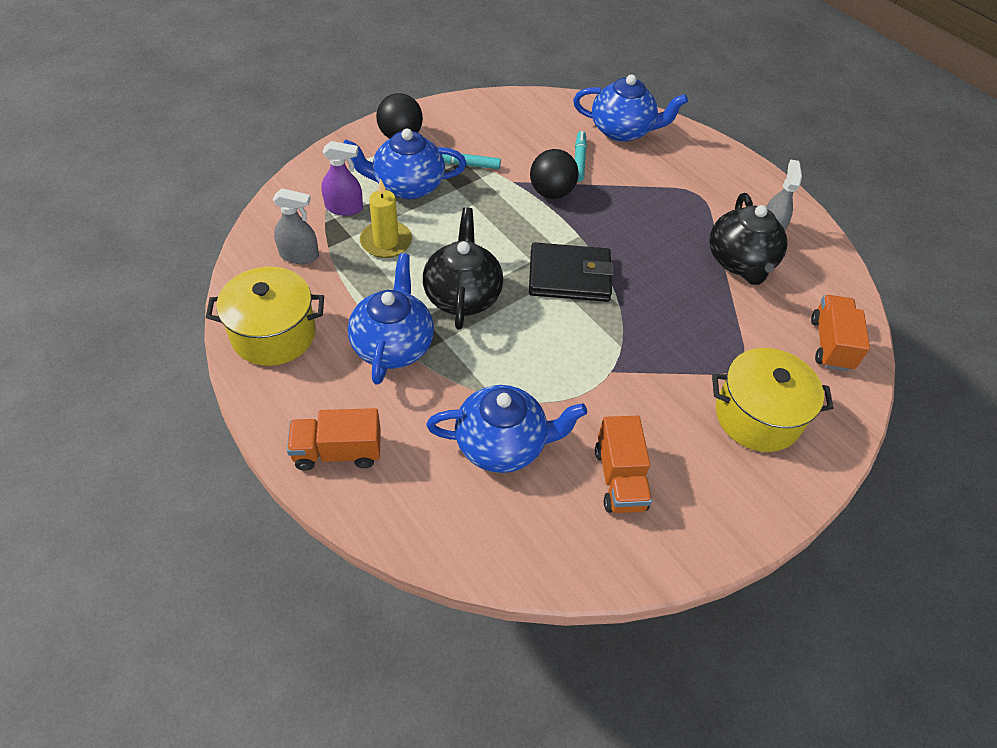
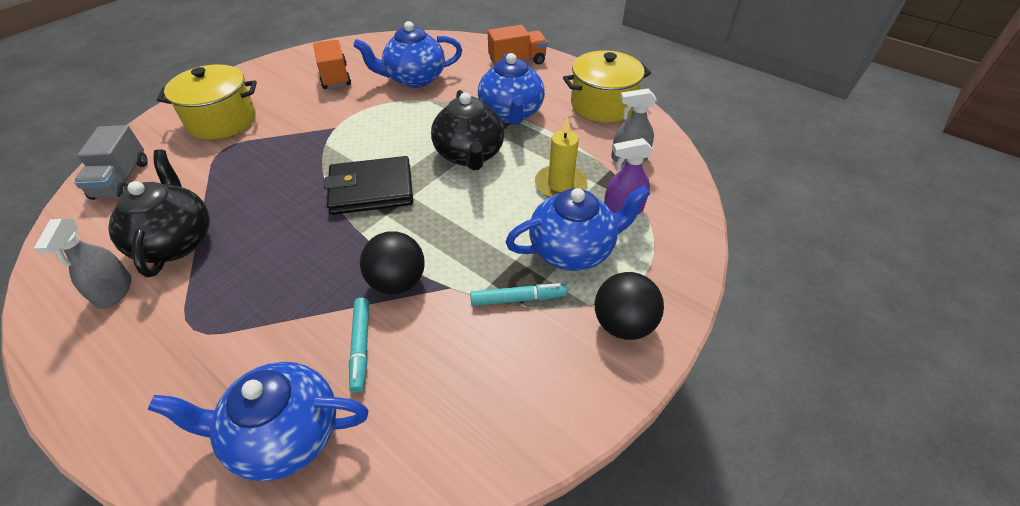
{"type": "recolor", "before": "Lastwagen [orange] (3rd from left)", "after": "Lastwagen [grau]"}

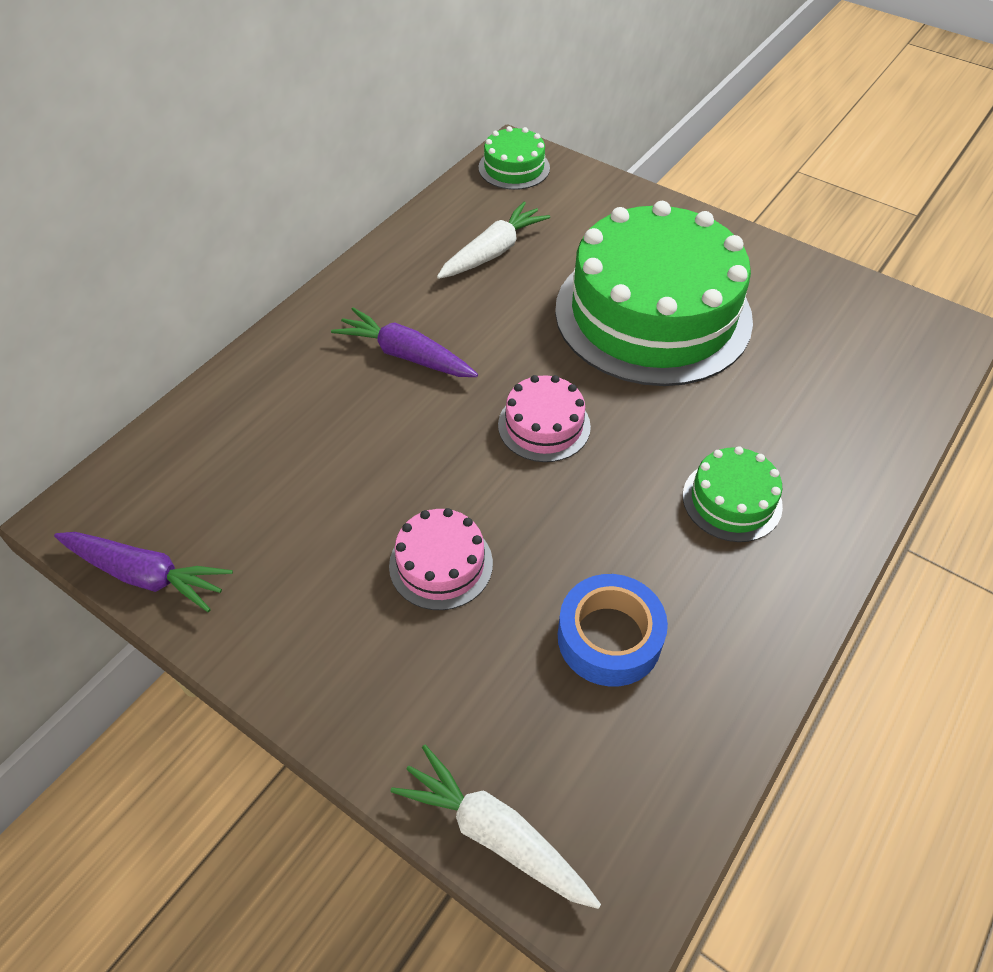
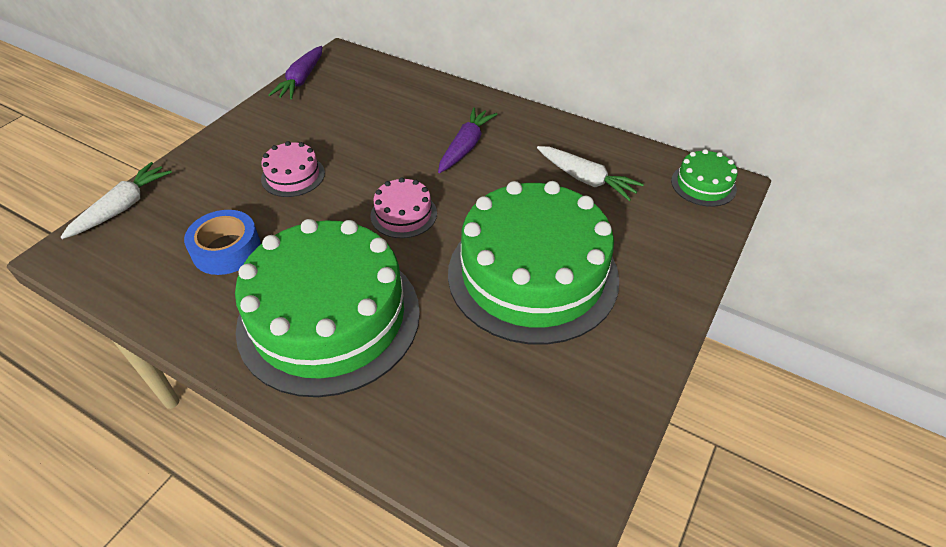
{"type": "resize", "before": "Kuchen [grün] (3rd from left in the first image)", "scale": 2.35}

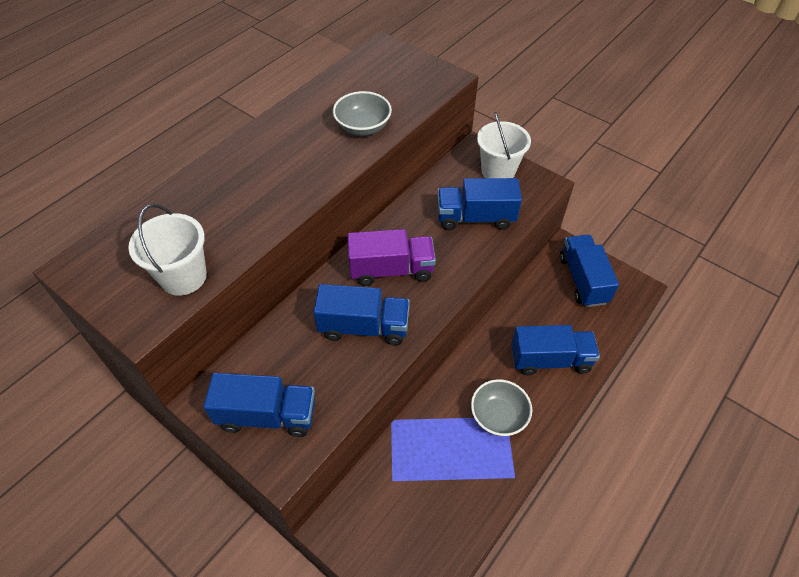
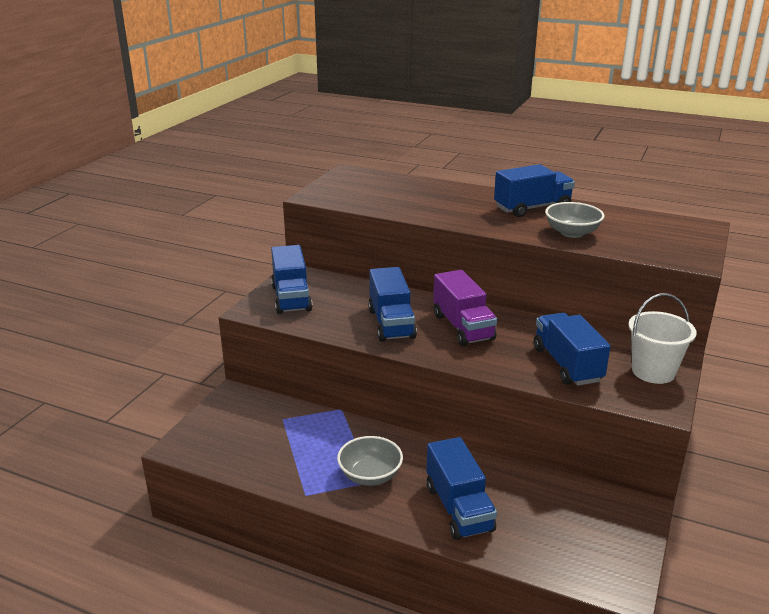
{"type": "delete", "before": "Eimer [weiß] (1st from left)"}
{"type": "move", "before": "Lastwagen [blau] (5th from left in the first image)", "after": "Lastwagen [blau] (4th from left)"}

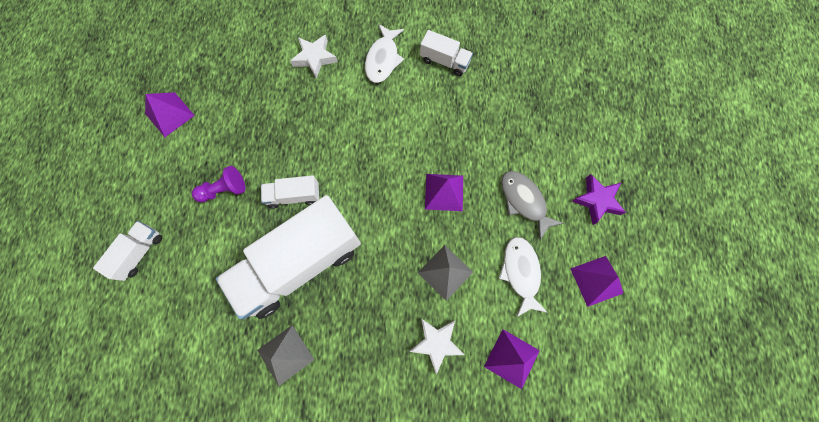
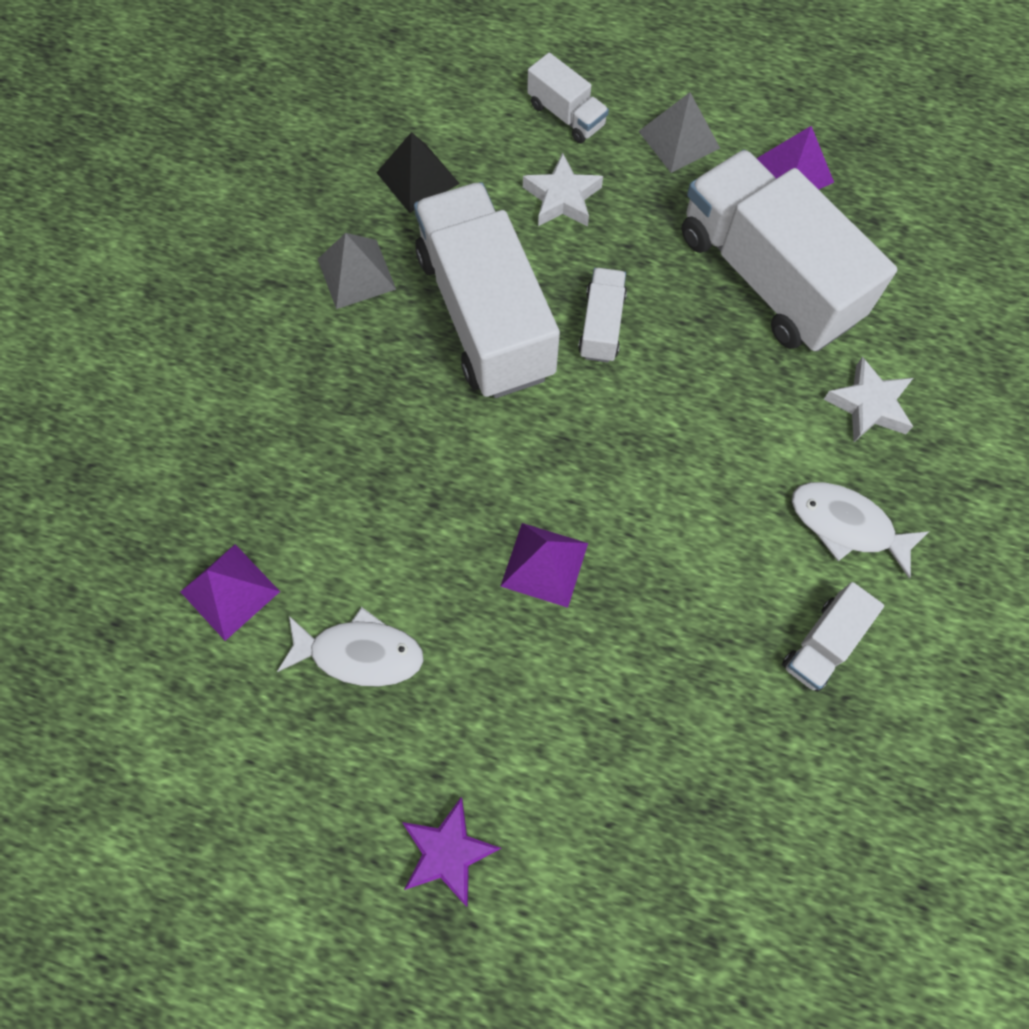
{"type": "delete", "before": "Bauer [lila]"}
{"type": "delete", "before": "Fisch [grau]"}
{"type": "delete", "before": "Pyramide [lila] (4th from left)"}
{"type": "insert", "after": "Pyramide [schwarz]"}
{"type": "insert", "after": "Lastwagen [weiß] (4th from left)"}
{"type": "move", "before": "Stern [weiß] (2nd from left in the first image)", "after": "Stern [weiß] (1st from left)"}
{"type": "move", "before": "Pyramide [grau] (2nd from left)"}

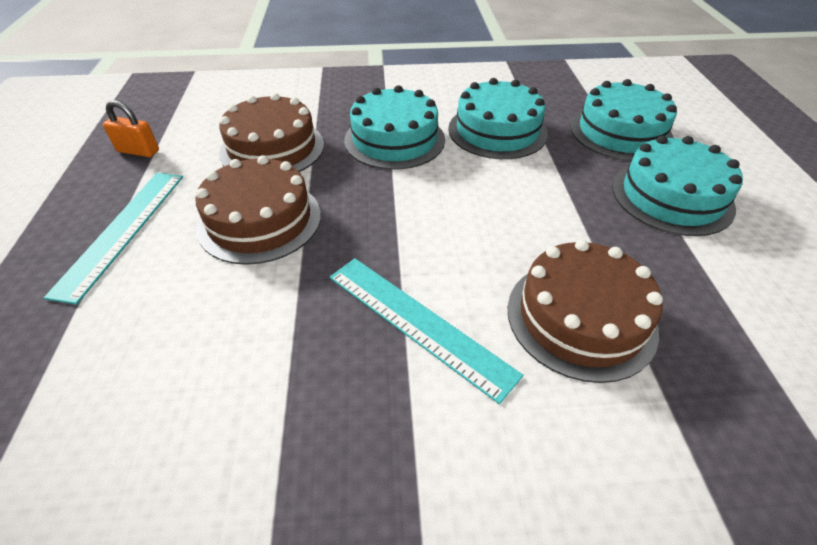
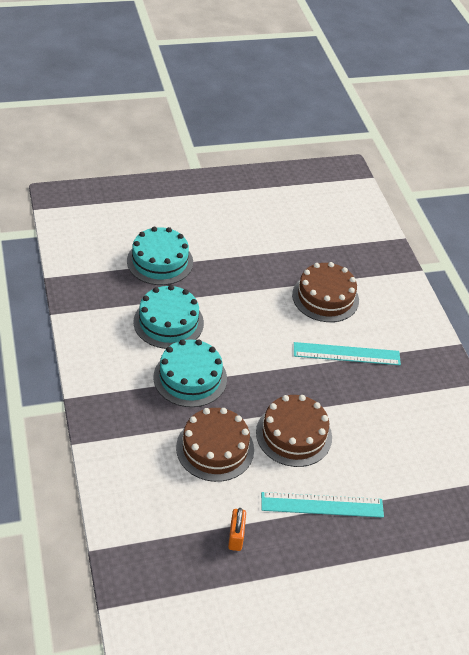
{"type": "delete", "before": "Kuchen [türkis] (4th from left)"}
{"type": "rotate", "before": "Lineal [türkis] (2nd from left)", "turn": 60}

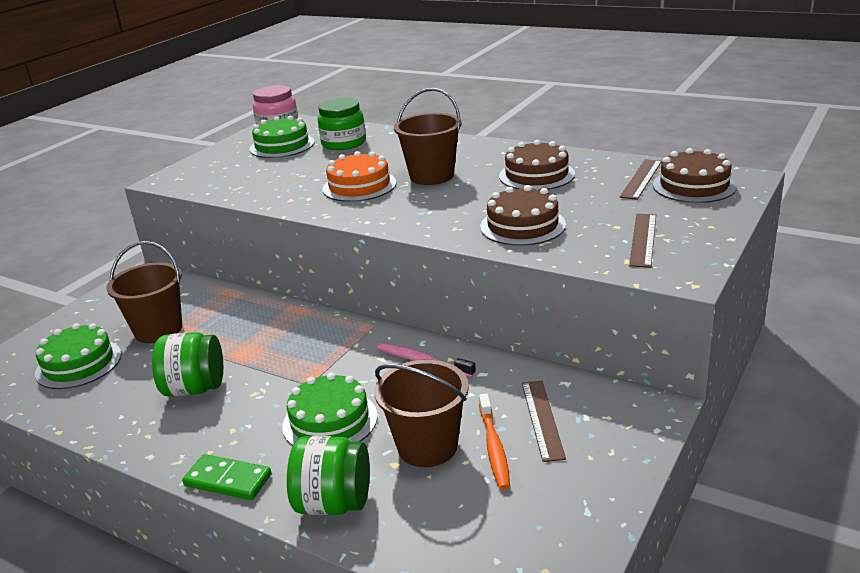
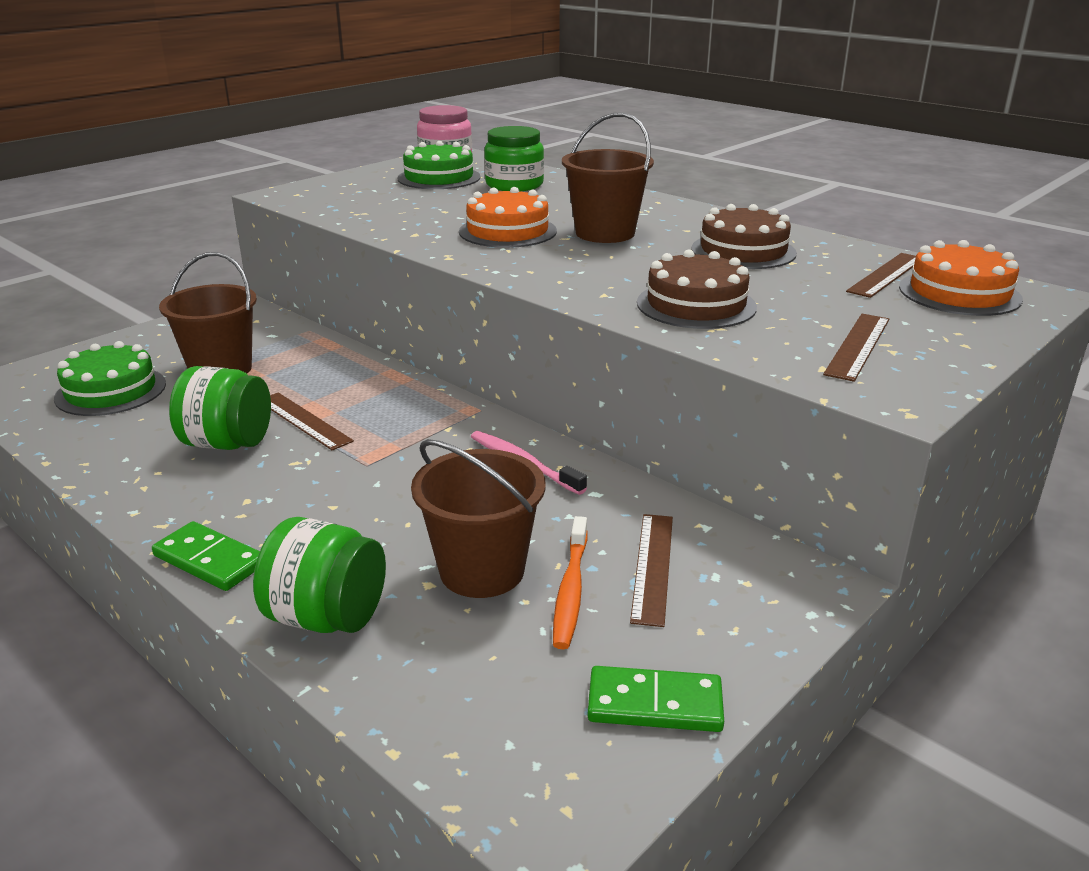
{"type": "delete", "before": "Kuchen [grün] (3rd from left)"}
{"type": "insert", "after": "Lineal [braun] (1st from left)"}
{"type": "insert", "after": "Dominostein [grün] (2nd from left)"}
{"type": "recolor", "before": "Kuchen [braun] (3rd from left)", "after": "Kuchen [orange] (2nd from left)"}

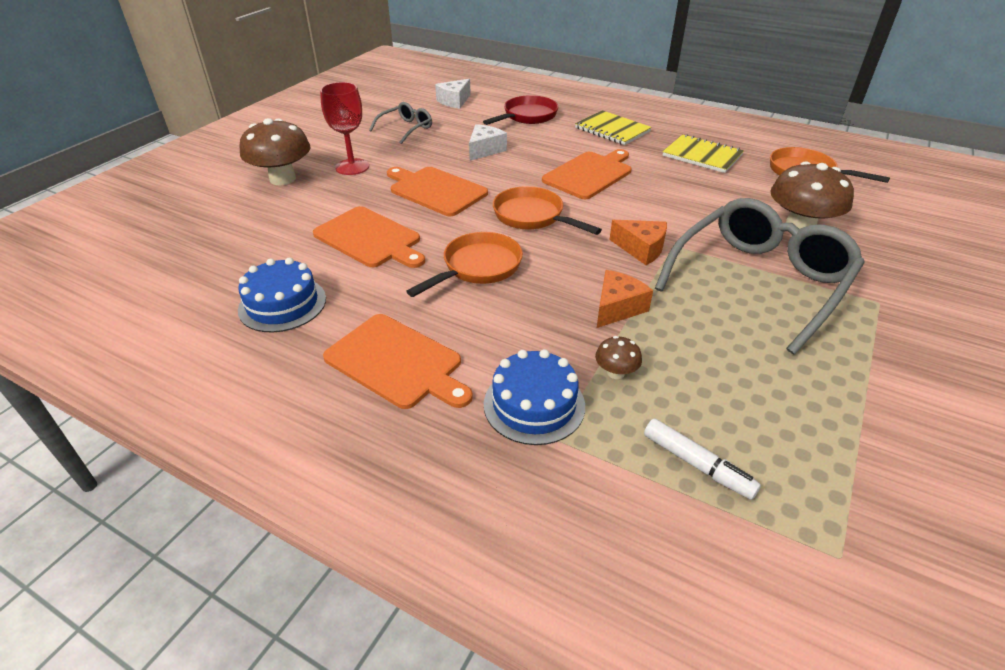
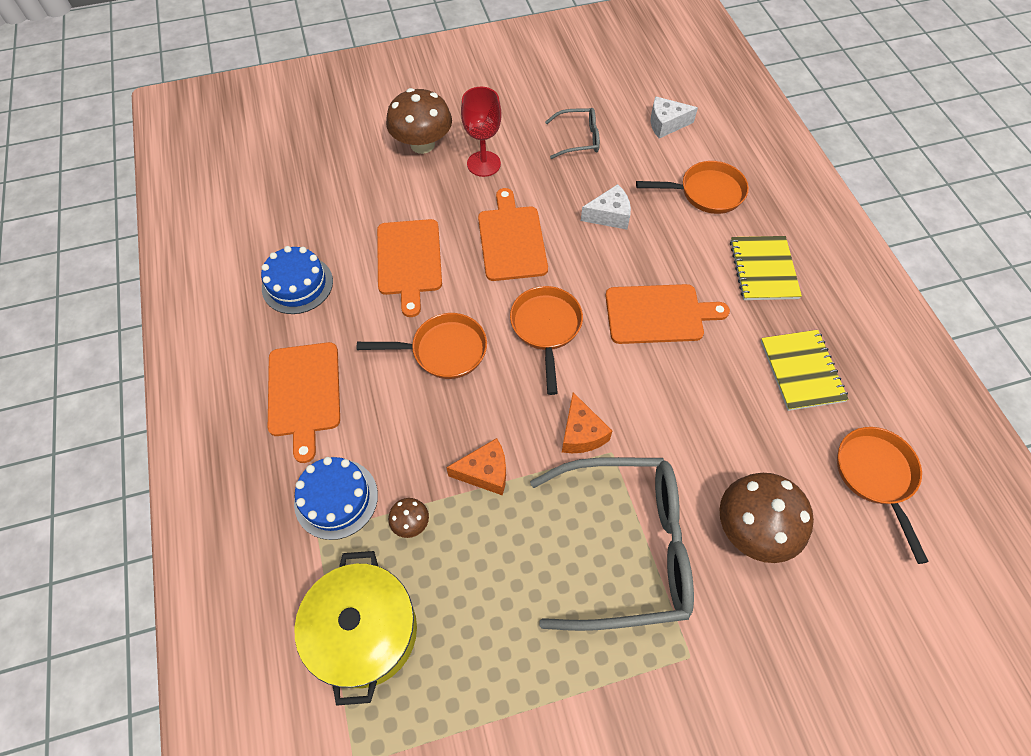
{"type": "replace", "before": "Filzstift [weiß]", "after": "Kochtopf [gelb]"}
{"type": "recolor", "before": "Pfanne [rot]", "after": "Pfanne [orange] (3rd from left)"}

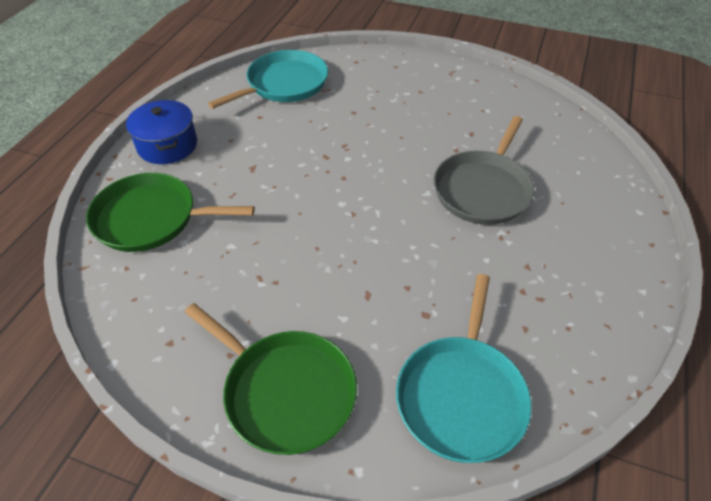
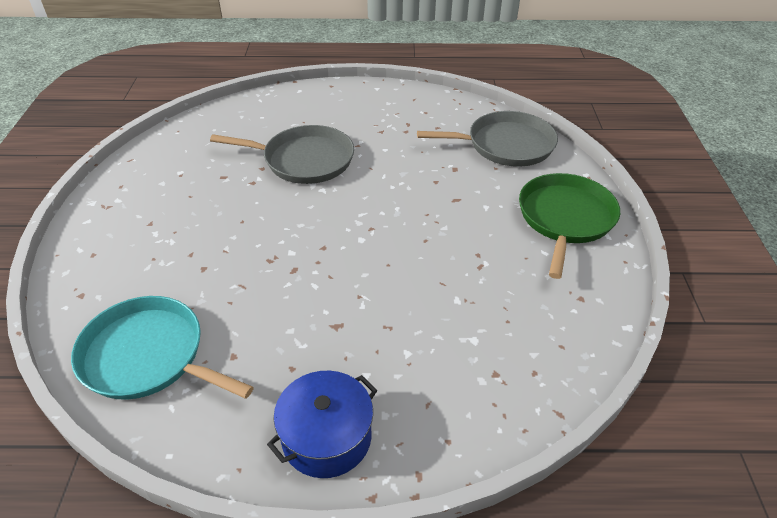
{"type": "delete", "before": "Pfanne [grün] (1st from left)"}
{"type": "recolor", "before": "Pfanne [türkis] (2nd from left)", "after": "Pfanne [grau] (2nd from left)"}

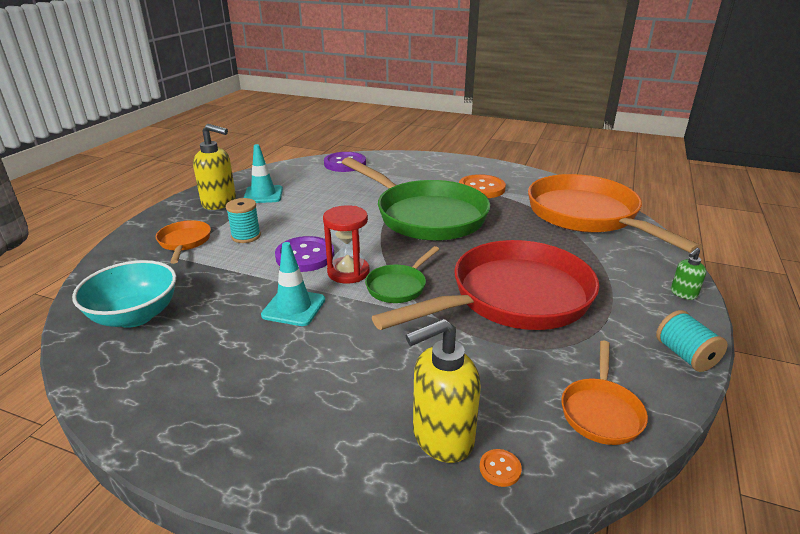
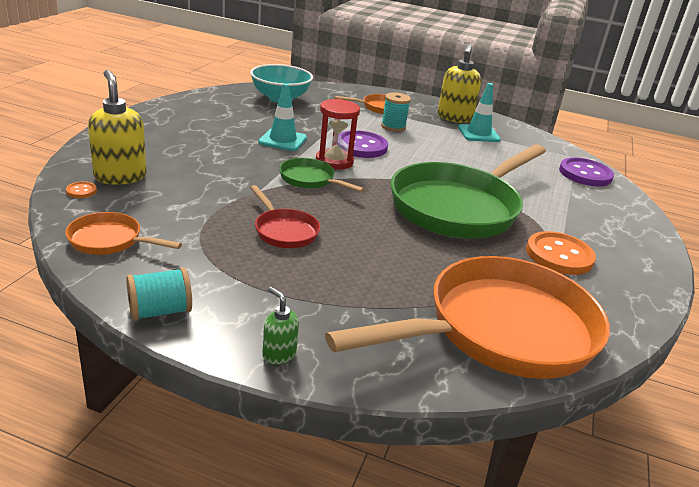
{"type": "resize", "before": "Pfanne [rot]", "scale": 0.44}

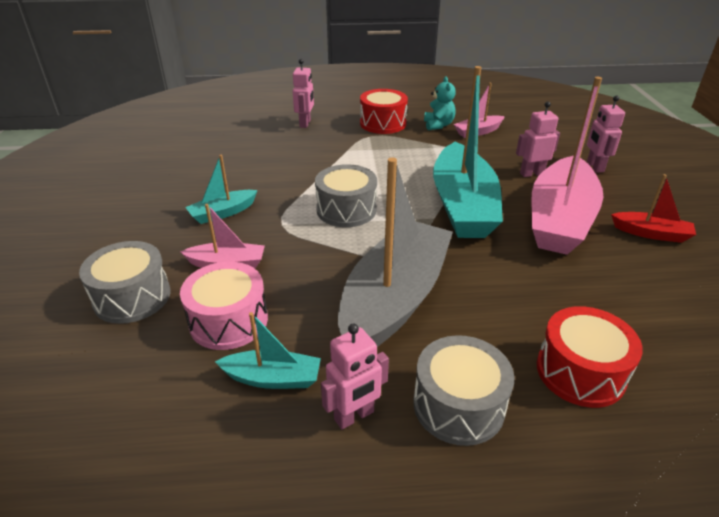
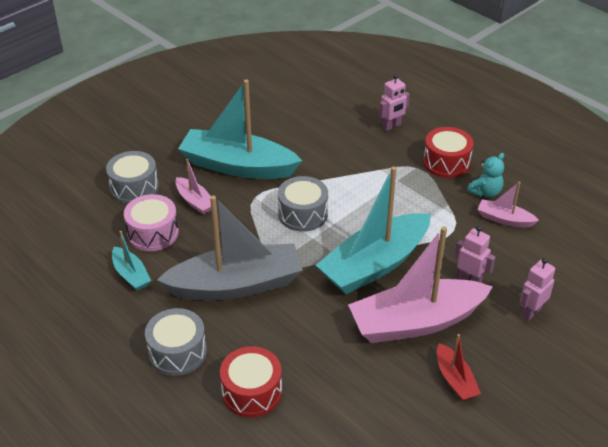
{"type": "delete", "before": "Roboter [rosa] (2nd from left)"}
{"type": "resize", "before": "Boot [türkis] (1st from left in the first image)", "scale": 2.18}

